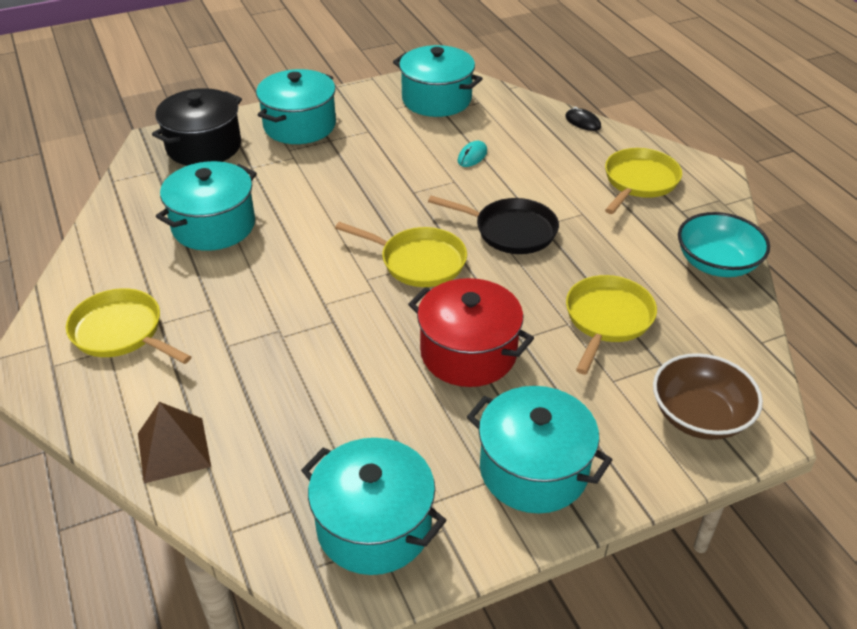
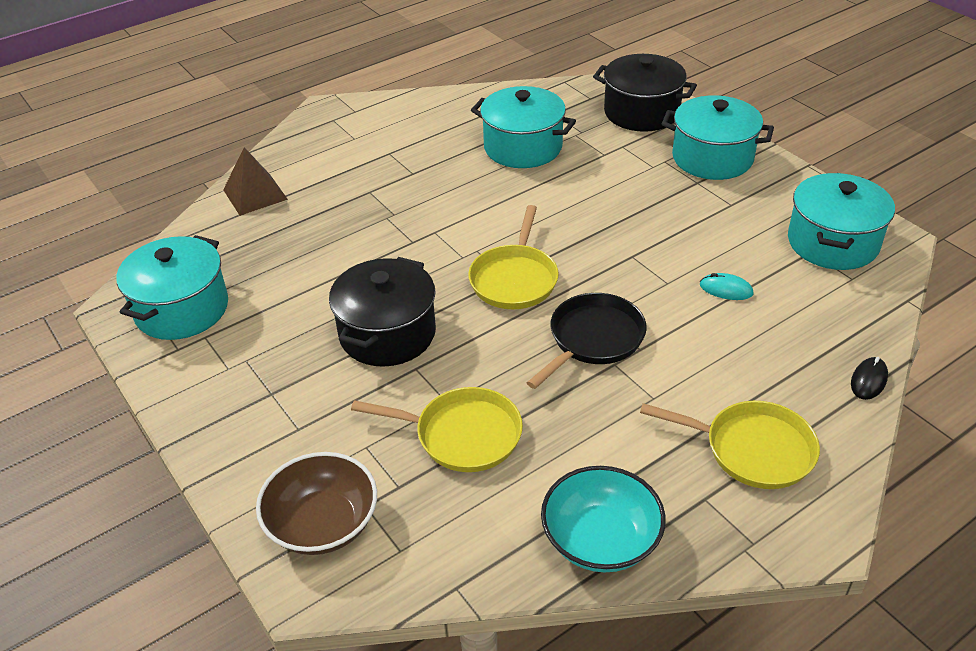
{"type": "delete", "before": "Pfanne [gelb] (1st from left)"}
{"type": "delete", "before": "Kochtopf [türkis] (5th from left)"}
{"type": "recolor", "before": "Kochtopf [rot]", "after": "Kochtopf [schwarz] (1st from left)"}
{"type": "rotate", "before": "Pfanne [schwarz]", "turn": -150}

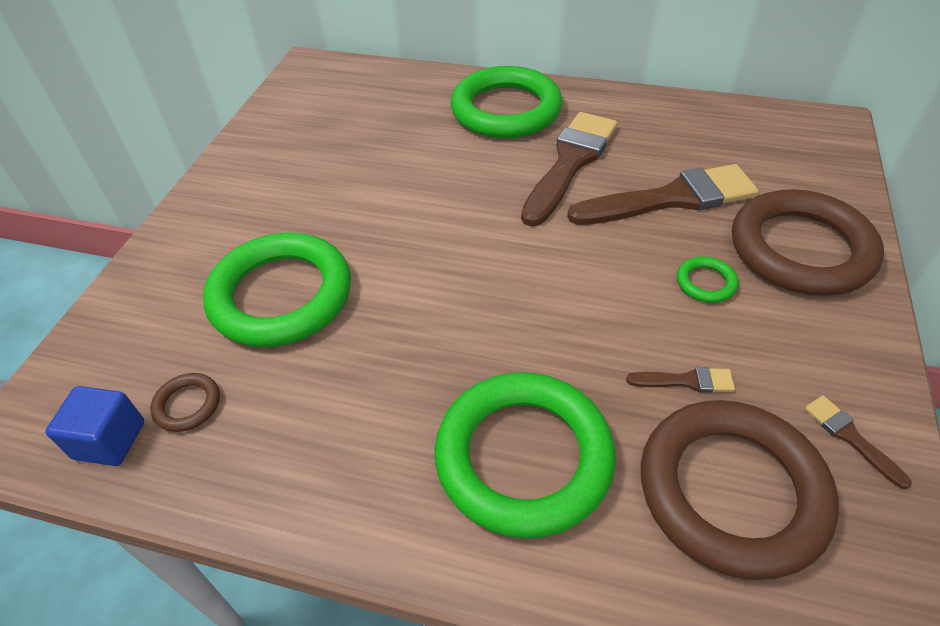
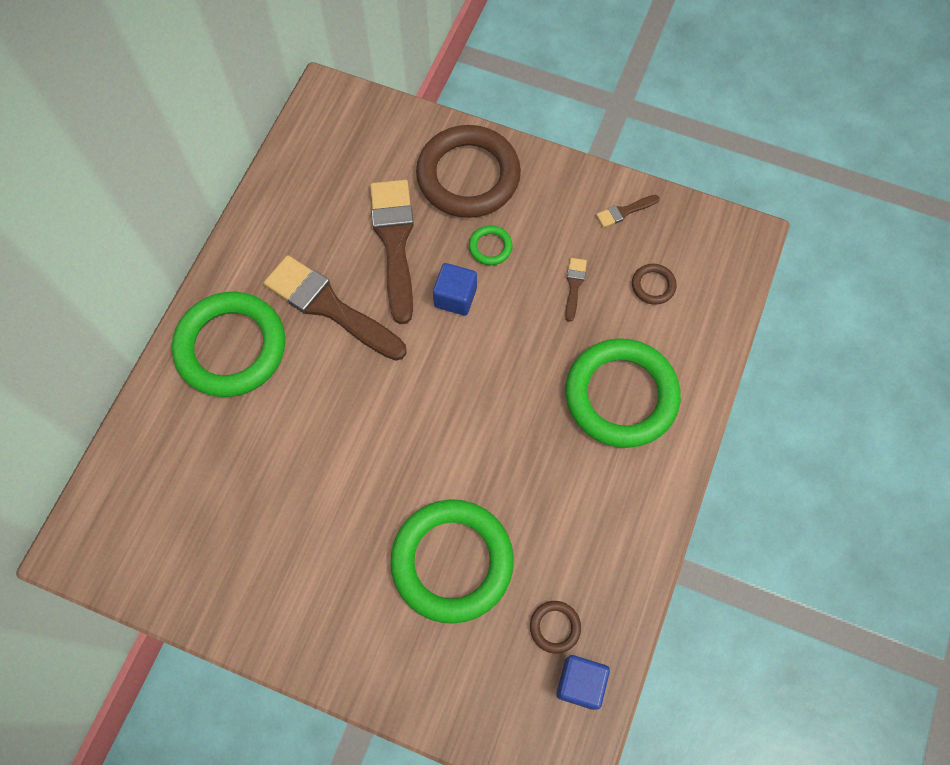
{"type": "insert", "after": "Kubus [blau] (1st from left)"}
{"type": "resize", "before": "Ring [braun] (2nd from left in the first image)", "scale": 0.41}

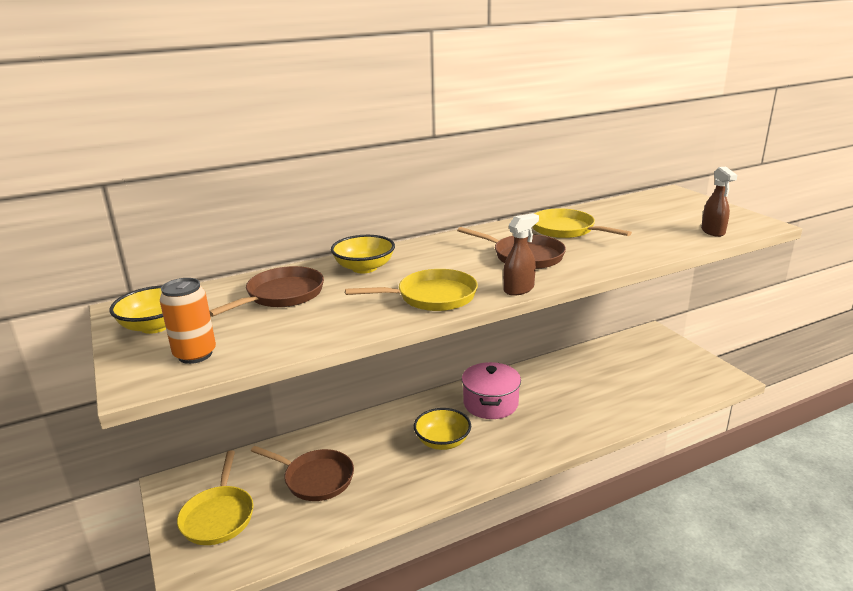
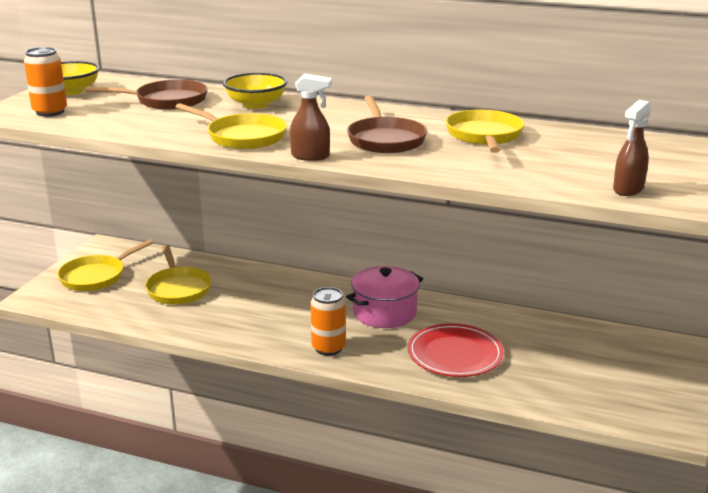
{"type": "delete", "before": "Schüssel [gelb] (3rd from left)"}
{"type": "insert", "after": "Dose [orange] (2nd from left)"}
{"type": "insert", "after": "Teller [rot]"}
{"type": "recolor", "before": "Pfanne [braun] (2nd from left)", "after": "Pfanne [gelb] (2nd from left)"}

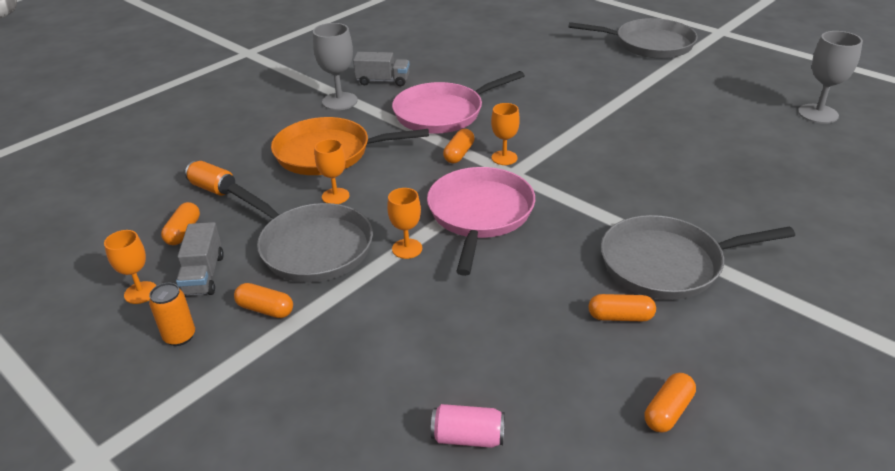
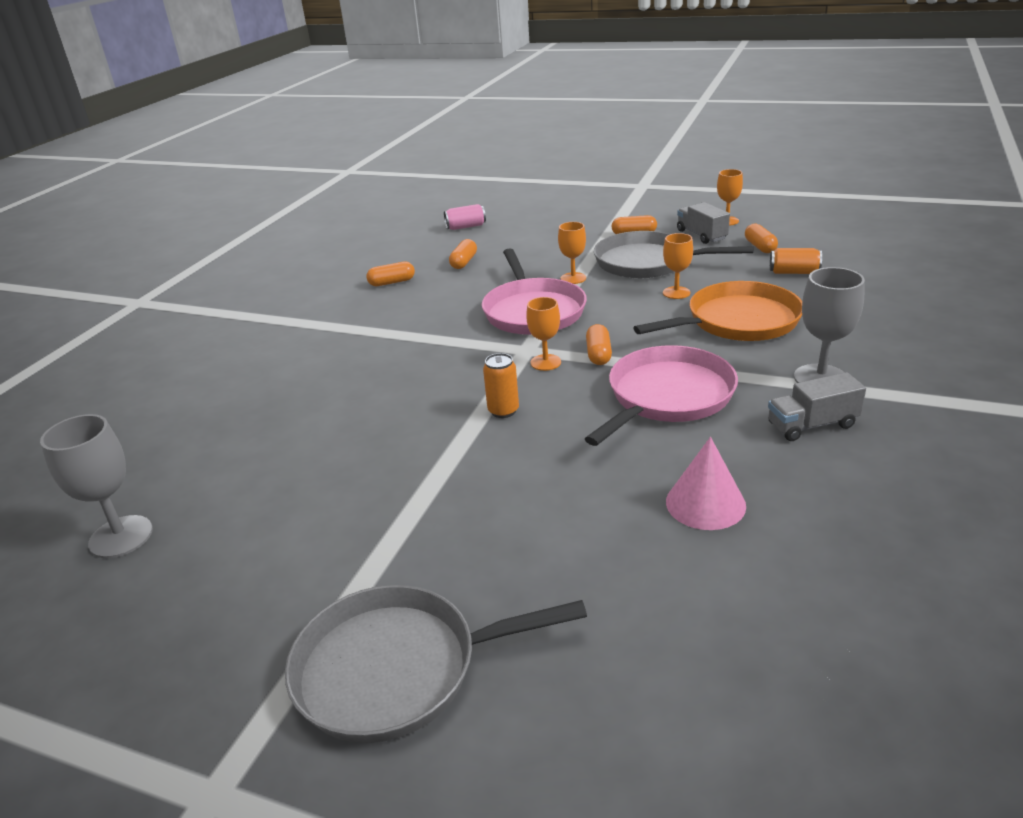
{"type": "delete", "before": "Pfanne [grau] (3rd from left)"}
{"type": "insert", "after": "Kegel [rosa]"}
{"type": "move", "before": "Dose [orange] (1st from left)"}
{"type": "move", "before": "Kapsel [orange] (5th from left in the first image)", "after": "Kapsel [orange] (2nd from left)"}

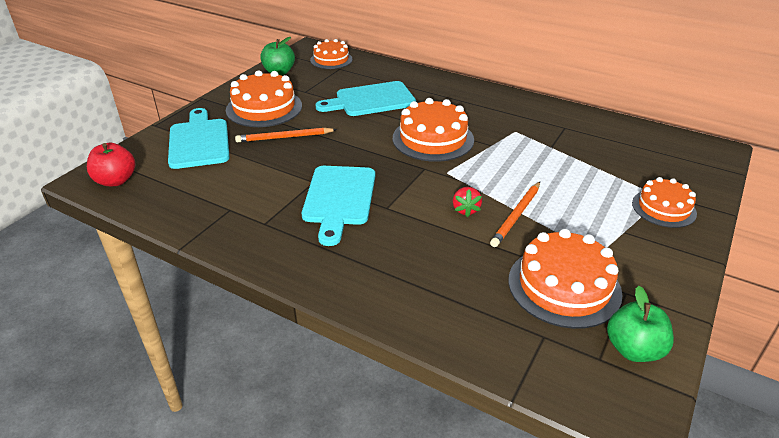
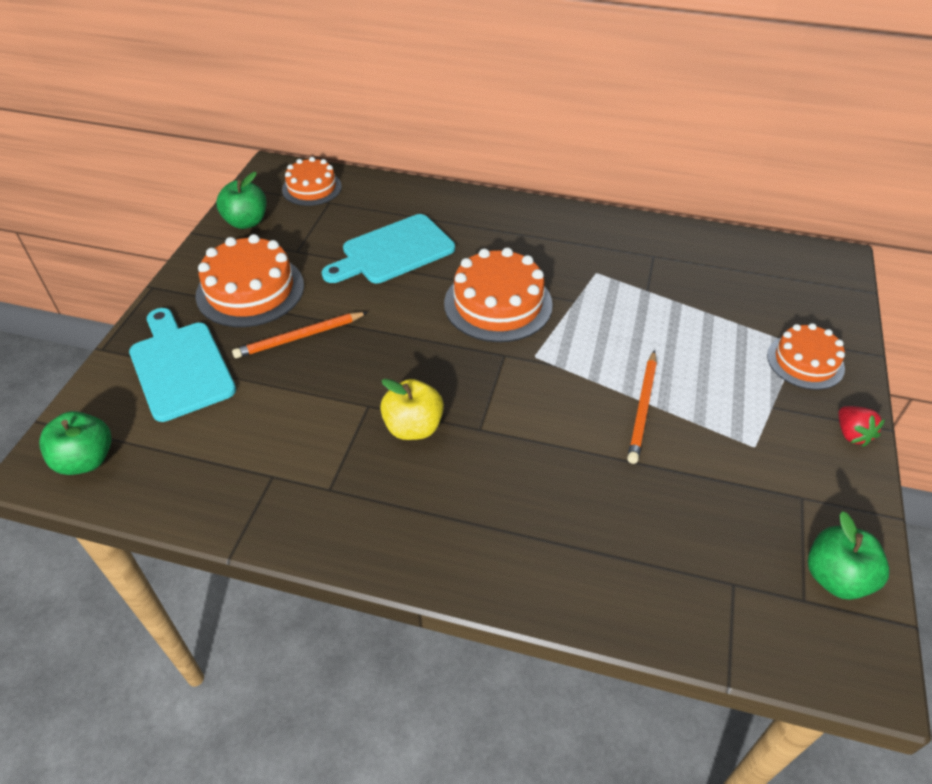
{"type": "delete", "before": "Kuchen [orange] (4th from left)"}
{"type": "move", "before": "Erdbeere [rot]"}
{"type": "replace", "before": "Schneidebrett [türkis] (2nd from left)", "after": "Apfel [gelb]"}
{"type": "recolor", "before": "Apfel [rot]", "after": "Apfel [grün] (1st from left)"}

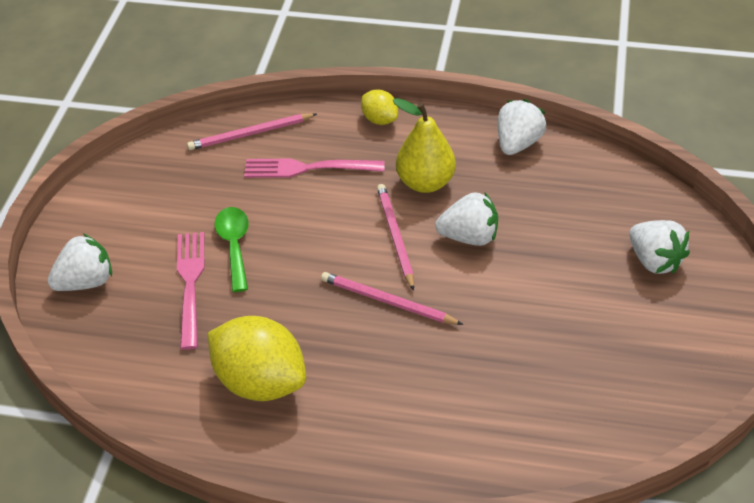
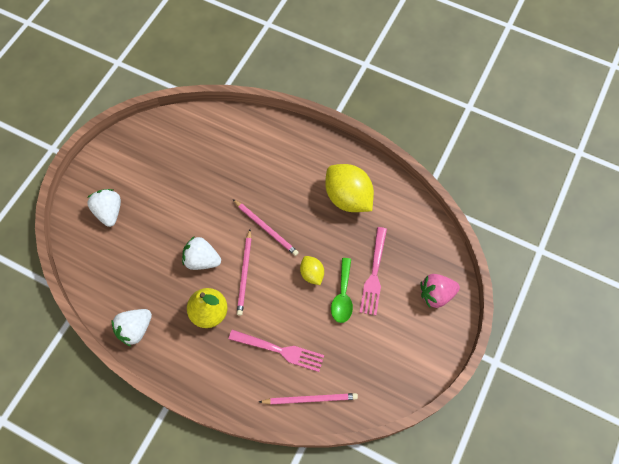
{"type": "move", "before": "Zitrone [gelb] (2nd from left in the first image)", "after": "Zitrone [gelb] (1st from left)"}
{"type": "recolor", "before": "Erdbeere [weiß] (1st from left)", "after": "Erdbeere [rosa]"}

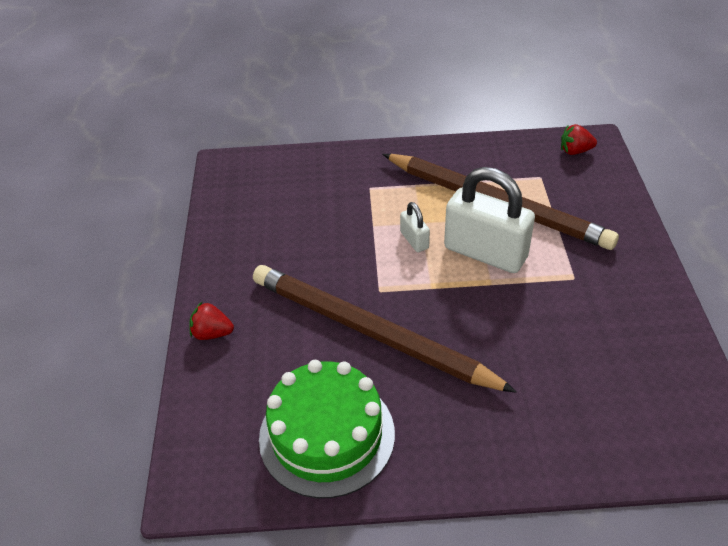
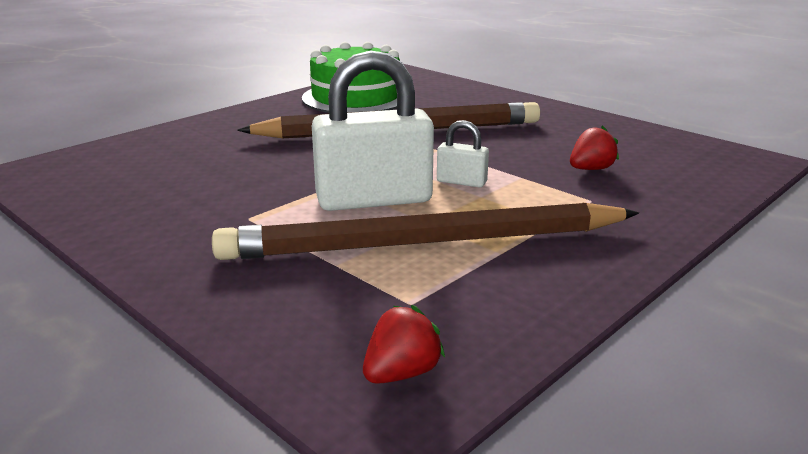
{"type": "move", "before": "Erdbeere [rot] (1st from left in the first image)", "after": "Erdbeere [rot] (2nd from left)"}

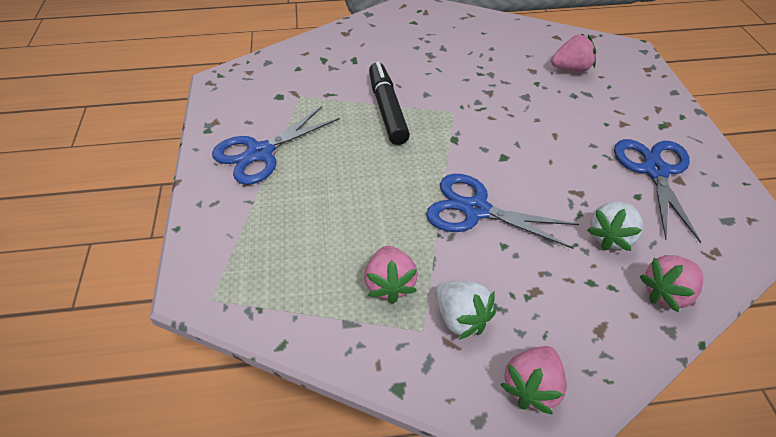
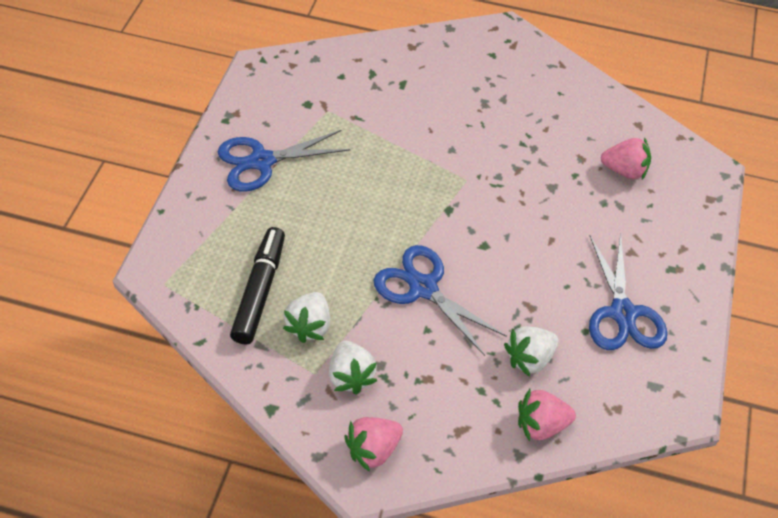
{"type": "move", "before": "Filzstift [schwarz]"}
{"type": "recolor", "before": "Erdbeere [rosa] (1st from left)", "after": "Erdbeere [weiß] (1st from left)"}
{"type": "rotate", "before": "Schere [blau] (3rd from left)", "turn": 150}

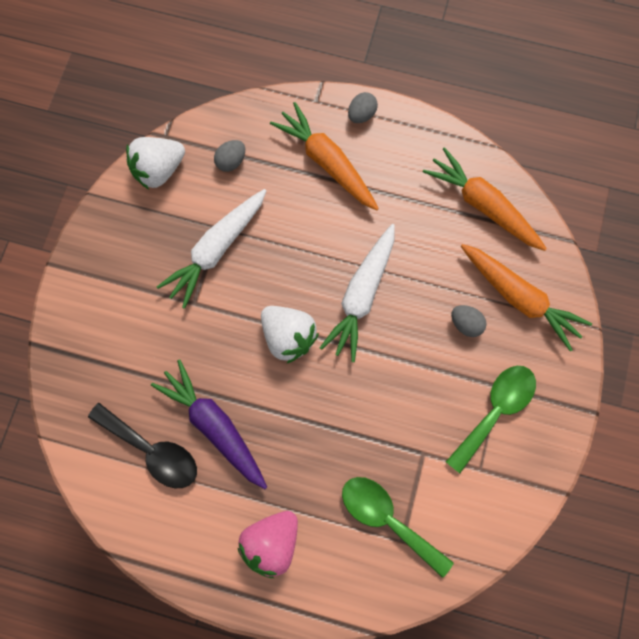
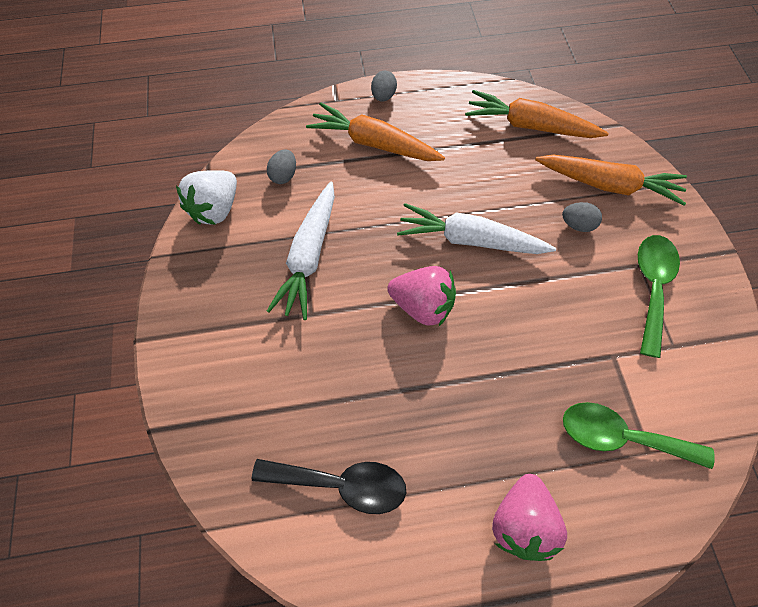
{"type": "delete", "before": "Karotte [lila]"}
{"type": "recolor", "before": "Erdbeere [weiß] (2nd from left)", "after": "Erdbeere [rosa] (1st from left)"}
{"type": "rotate", "before": "Karotte [weiß] (2nd from left)", "turn": 105}

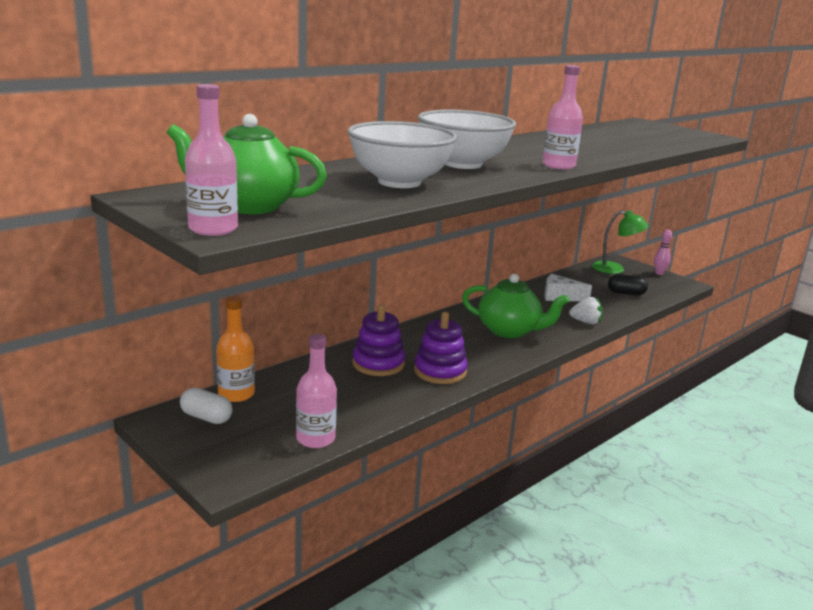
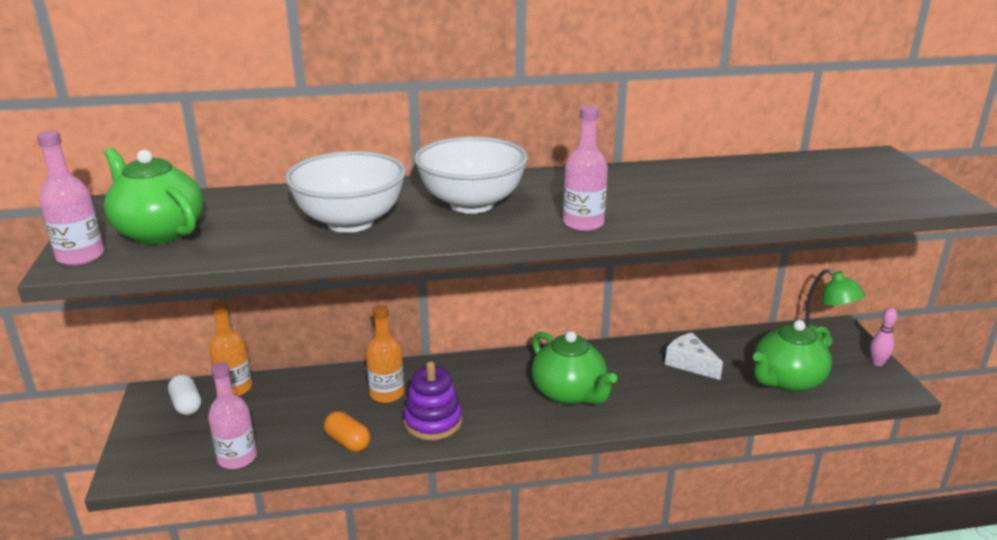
{"type": "delete", "before": "Erdbeere [weiß]"}
{"type": "insert", "after": "Kapsel [orange]"}
{"type": "replace", "before": "Stapelspielzeug [lila] (1st from left)", "after": "Flasche [orange] (2nd from left)"}
{"type": "replace", "before": "Kapsel [schwarz]", "after": "Teekanne [grün] (3rd from left)"}

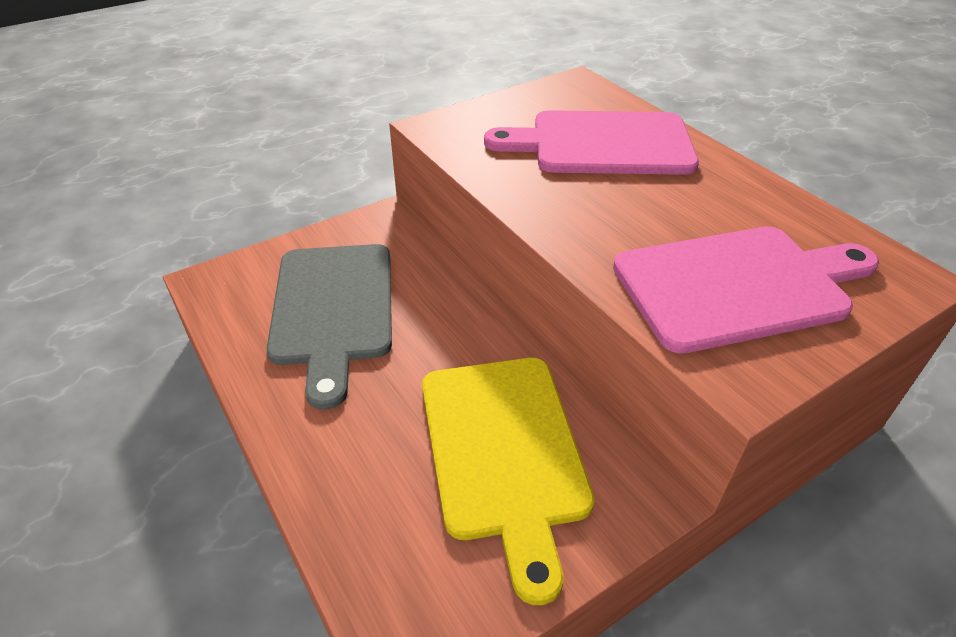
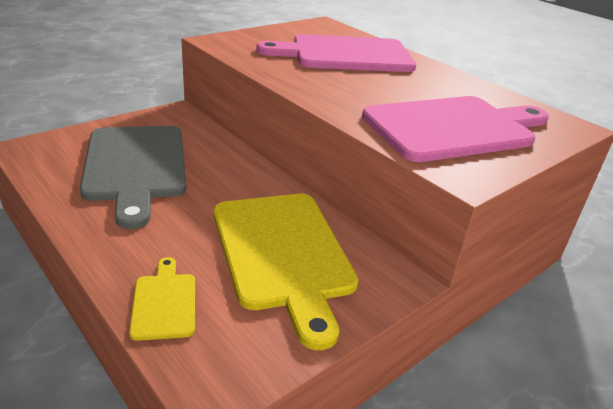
{"type": "insert", "after": "Schneidebrett [gelb] (1st from left)"}

